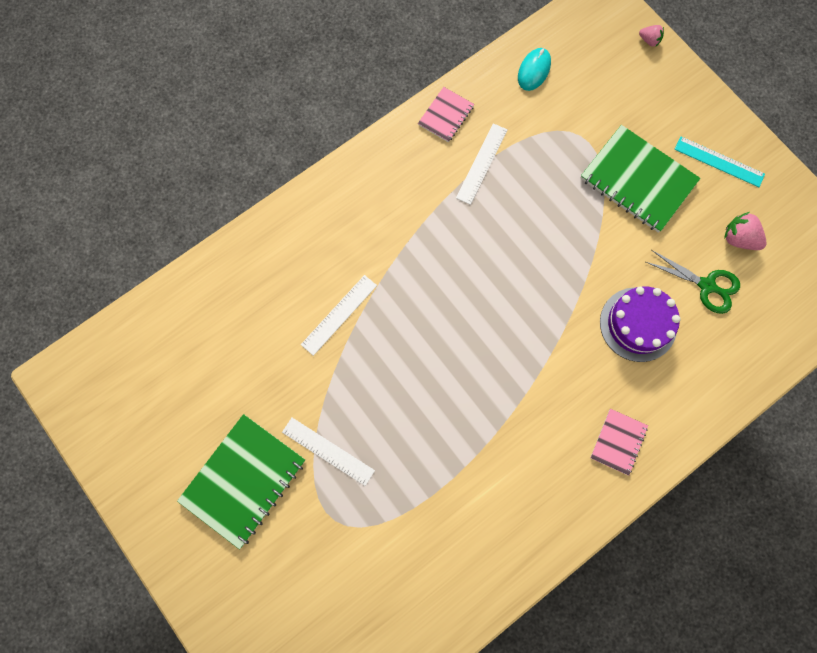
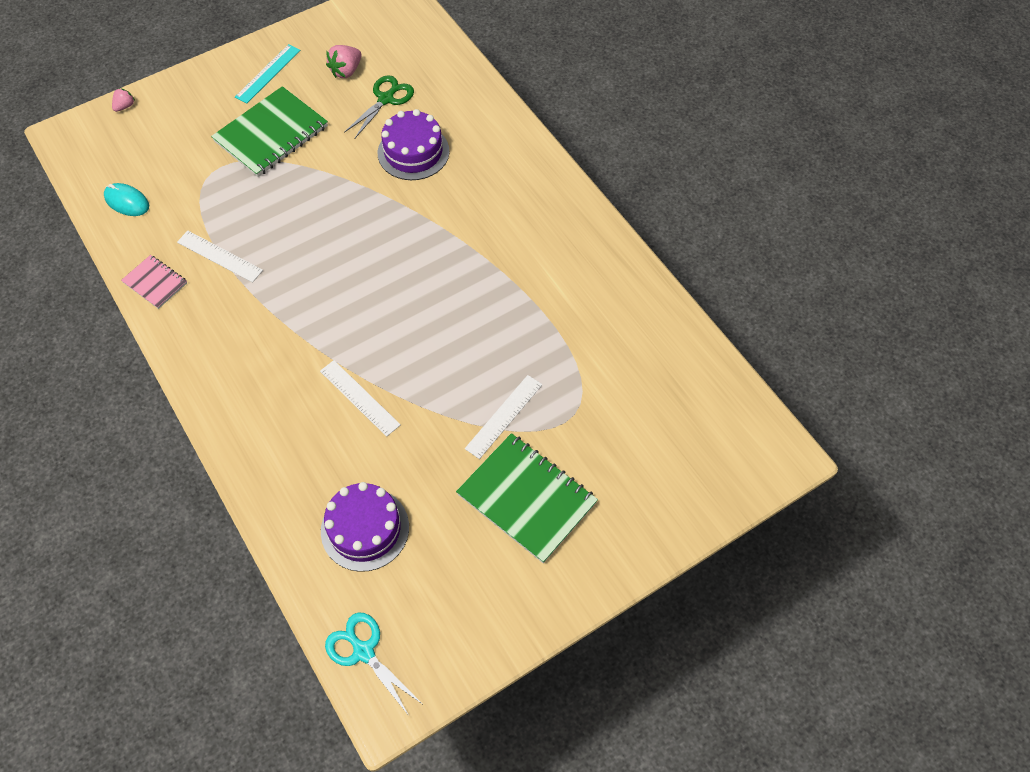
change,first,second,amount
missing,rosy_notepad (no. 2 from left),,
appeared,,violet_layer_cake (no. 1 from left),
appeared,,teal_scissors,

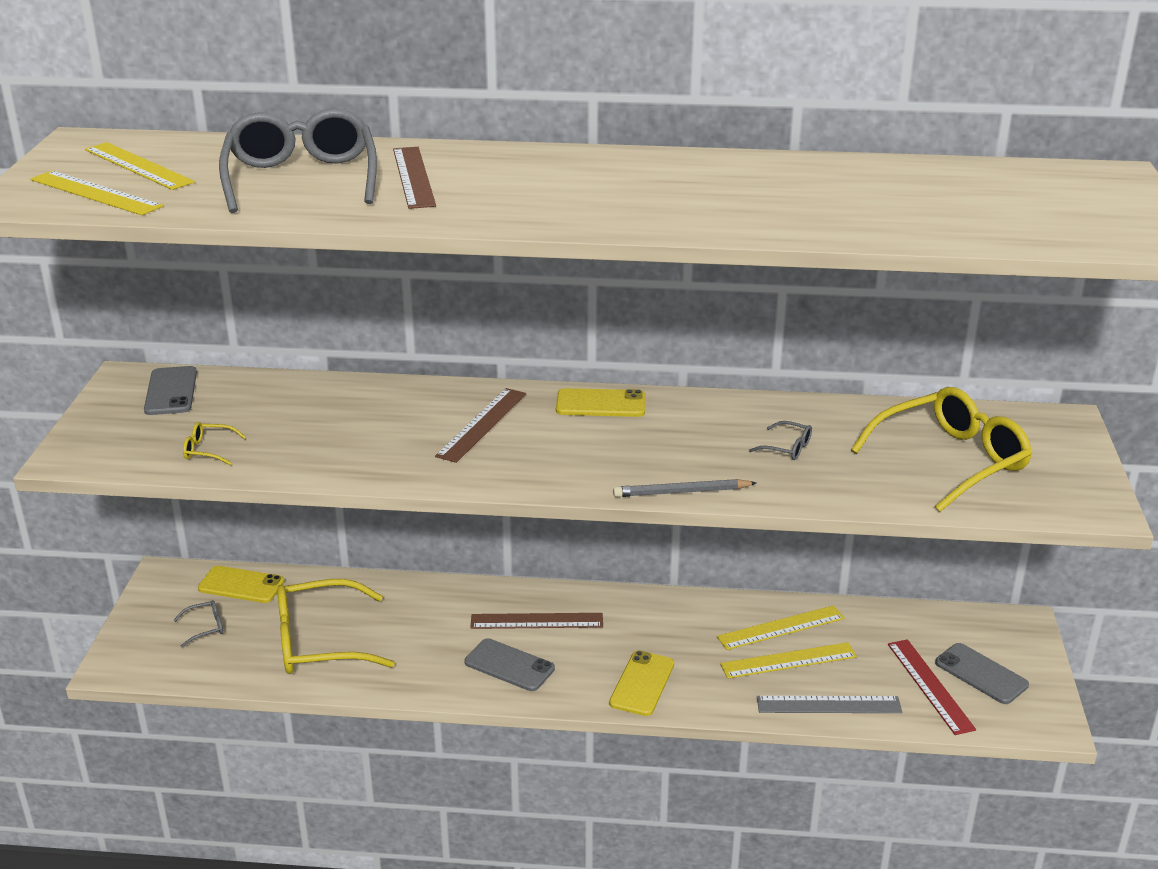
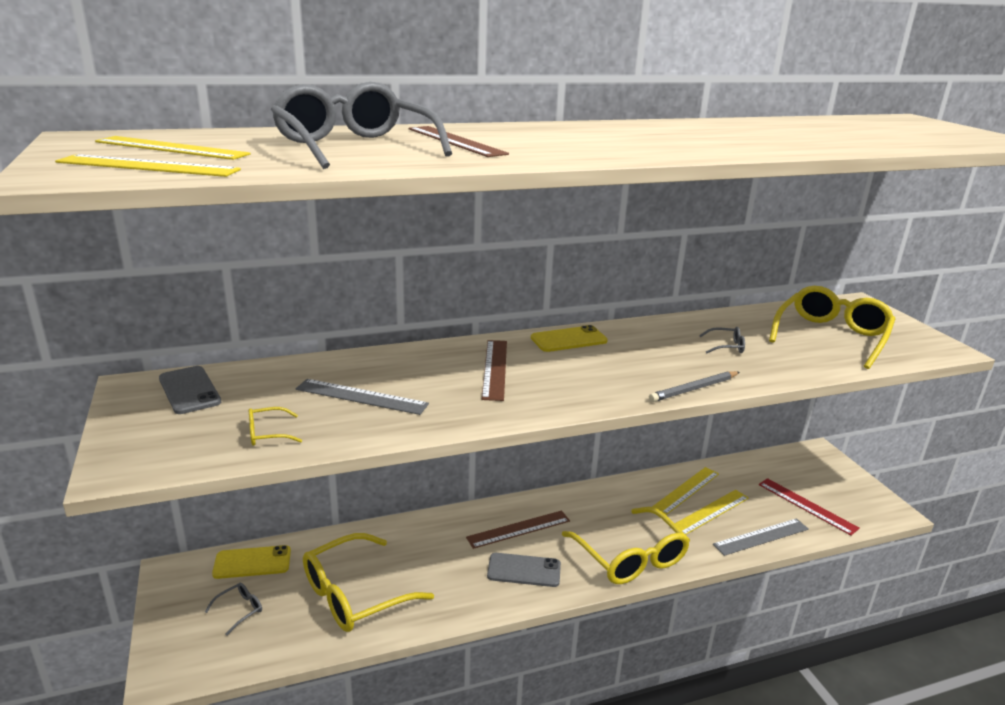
change,first,second,amount
missing,grey_phone (no. 3 from left),,
exchanged,golden_phone (no. 3 from left),golden_eyeglasses (no. 3 from left),
appeared,,grey_straightedge (no. 1 from left),

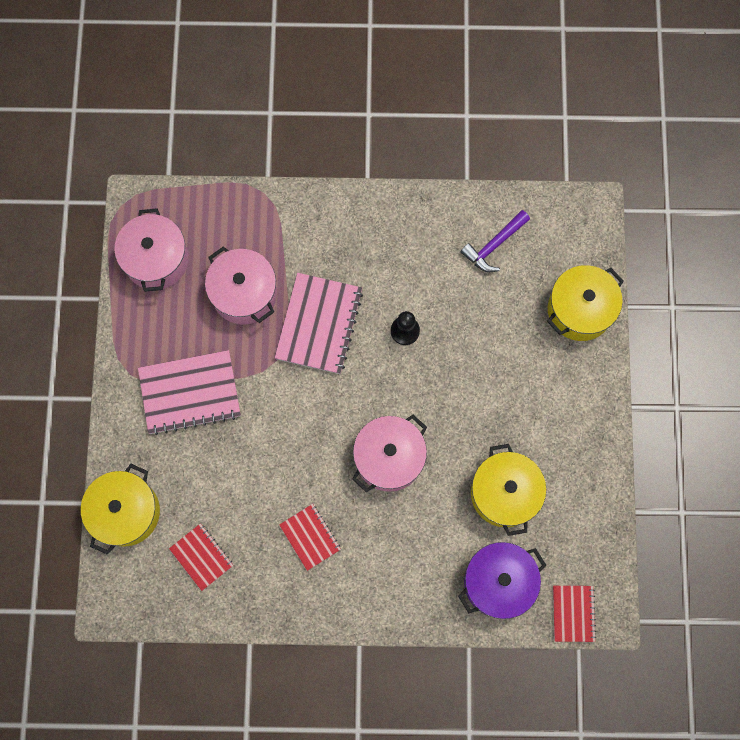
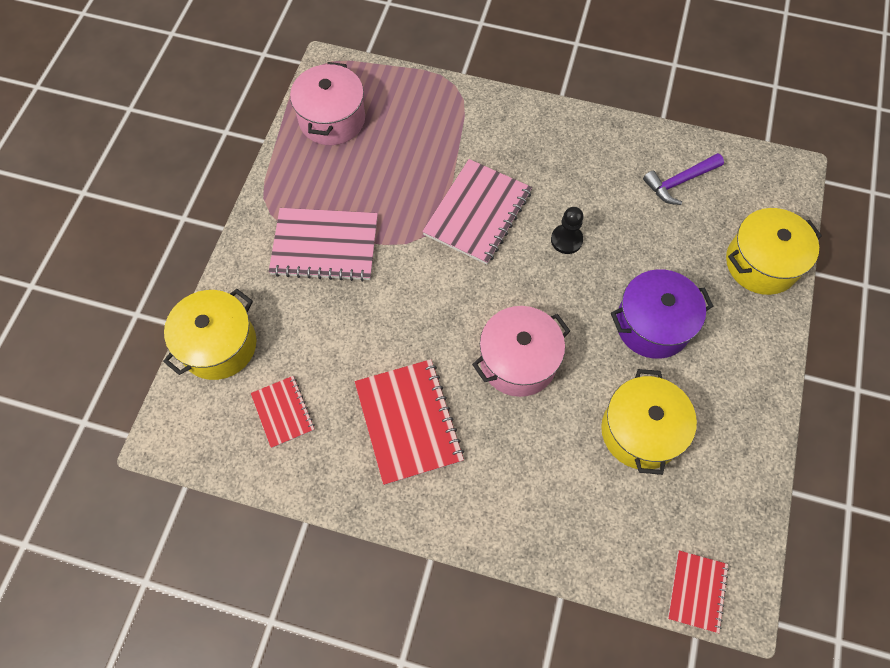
change,first,second,amount
missing,rosy_cooking_pot (no. 2 from left),,
size,scarlet_notepad (no. 2 from left),,x1.77
relocated,violet_cooking_pot,,

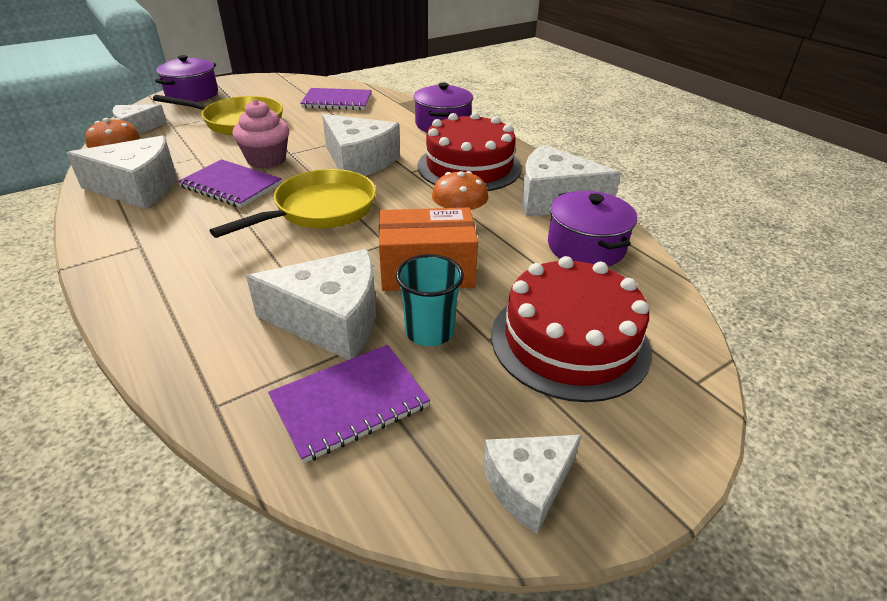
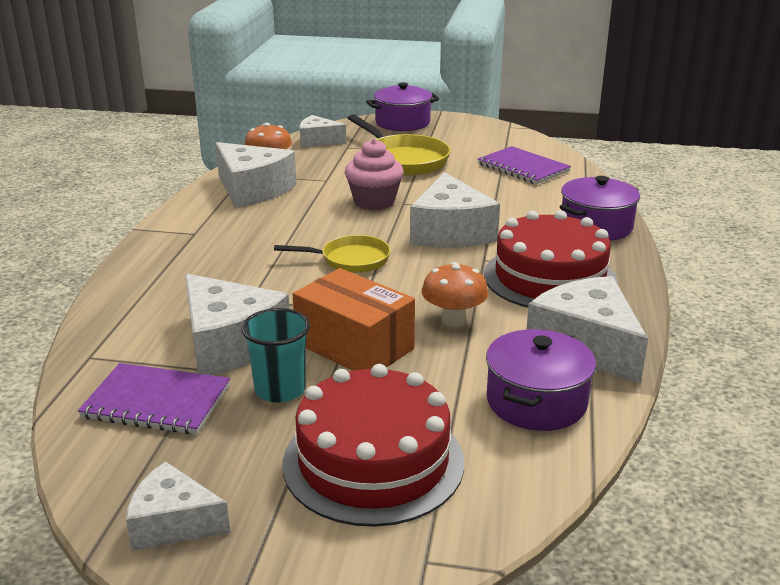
change,first,second,amount
missing,violet_notepad (no. 1 from left),,
size,golden_pan (no. 2 from left in the first image),golden_pan (no. 1 from left),x0.63

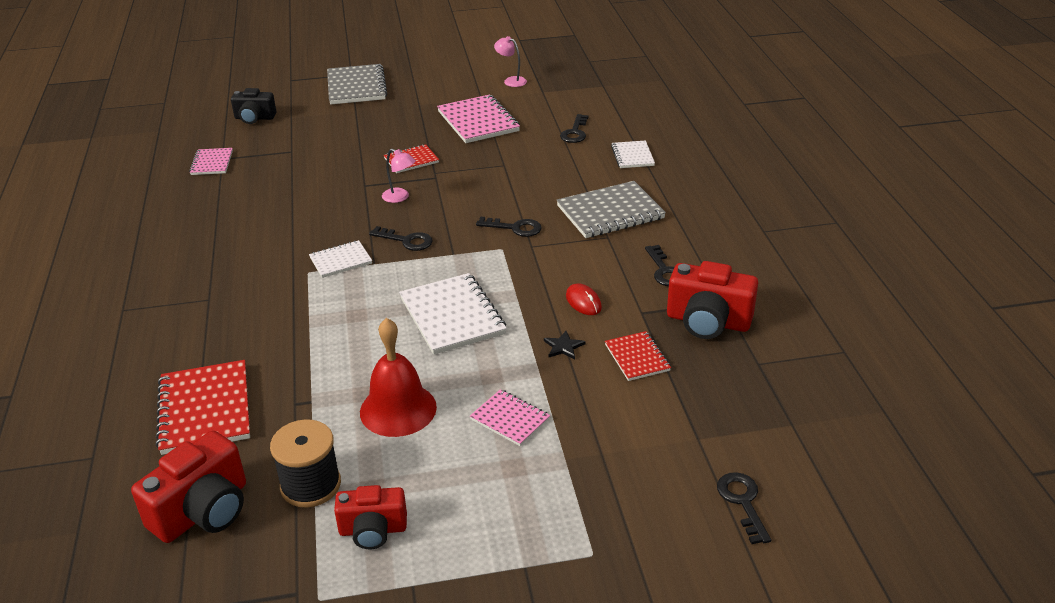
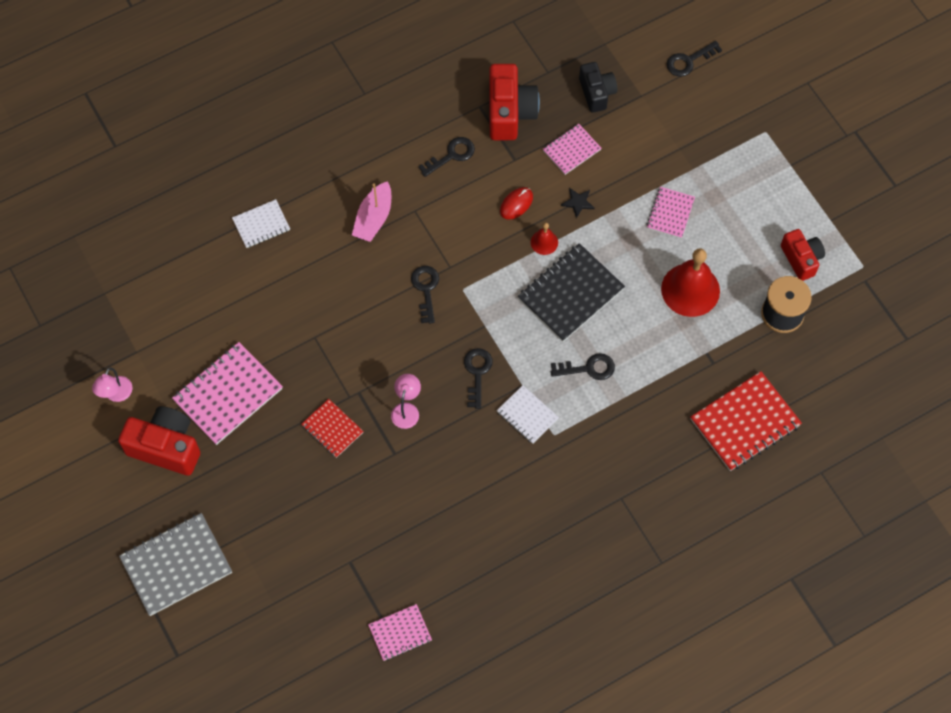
change,first,second,amount
relocated,jet-black_photo_camera,,
relocated,jet-black_door_key (no. 3 from left in the first image),jet-black_door_key (no. 4 from left),
exchanged,grey_notepad (no. 2 from left),rosy_sailboat,
colour,snow-white_notepad (no. 2 from left),jet-black_notepad,
colour,scarlet_notepad (no. 3 from left),rosy_notepad (no. 3 from left),
relocated,scarlet_photo_camera (no. 1 from left),,
appeared,,scarlet_school_bell (no. 1 from left),

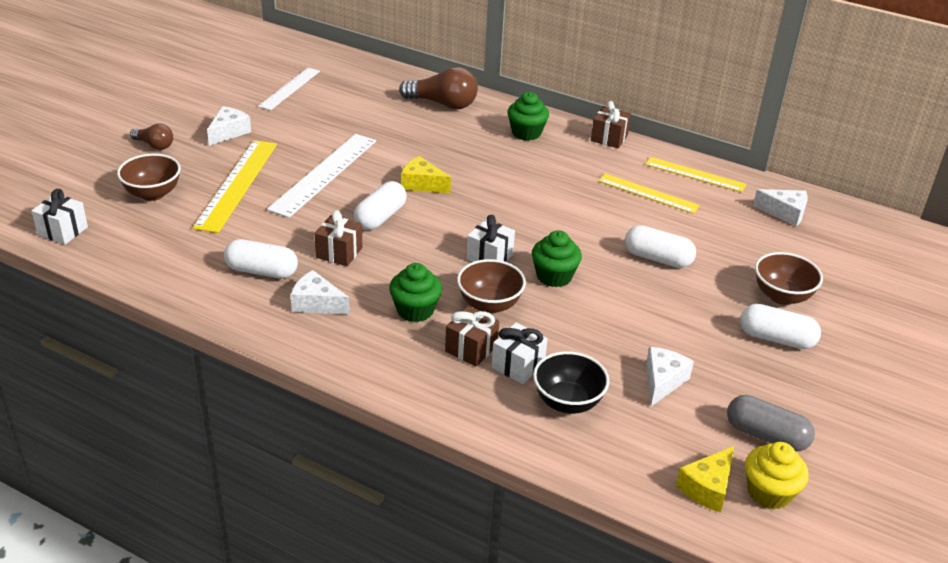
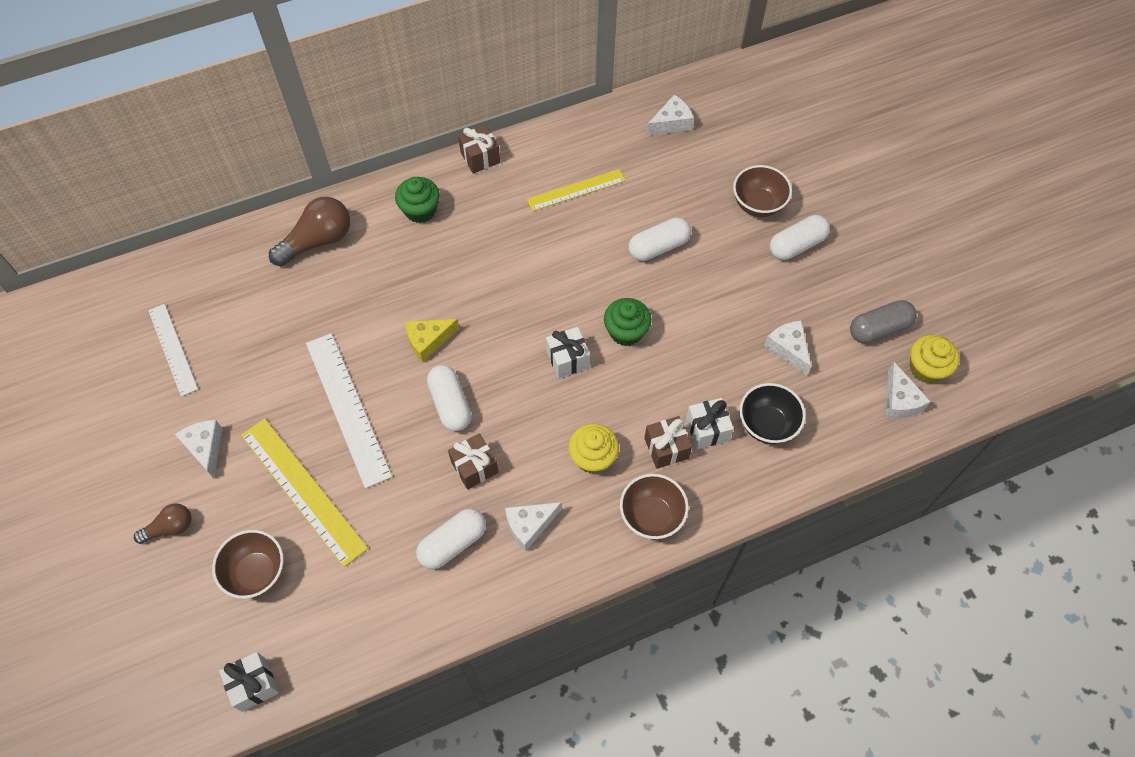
change,first,second,amount
missing,golden_straightedge (no. 3 from left),,
relocated,brown_deep_dish (no. 2 from left),,
colour,green_muffin (no. 1 from left),golden_muffin (no. 1 from left),
colour,golden_cheese (no. 2 from left),snow-white_cheese (no. 5 from left),

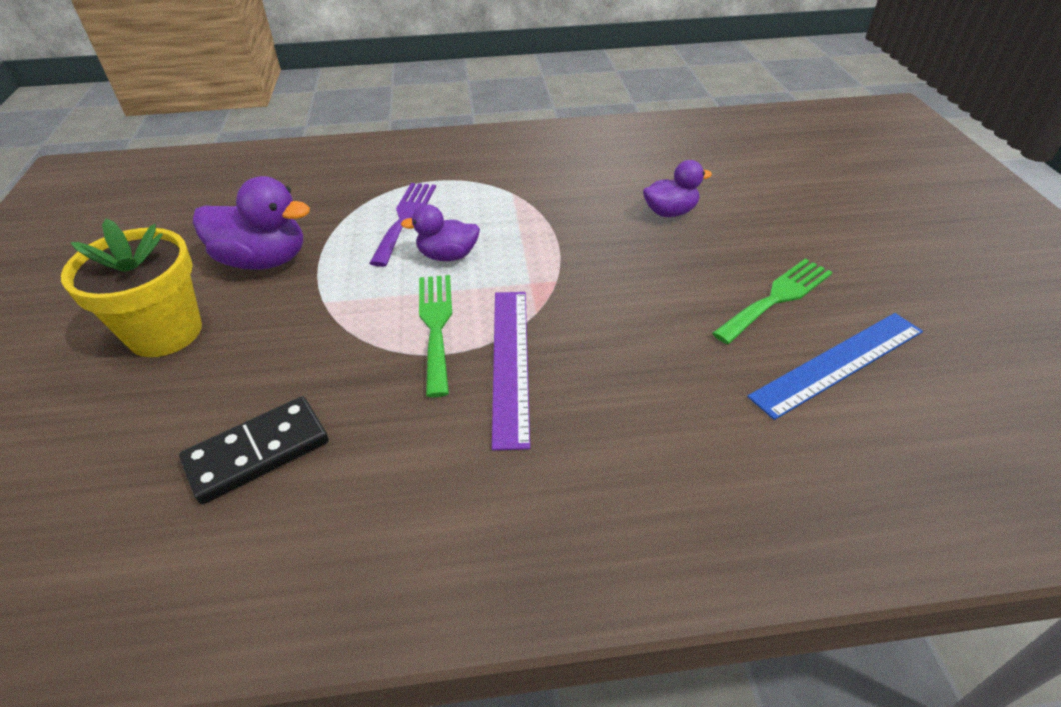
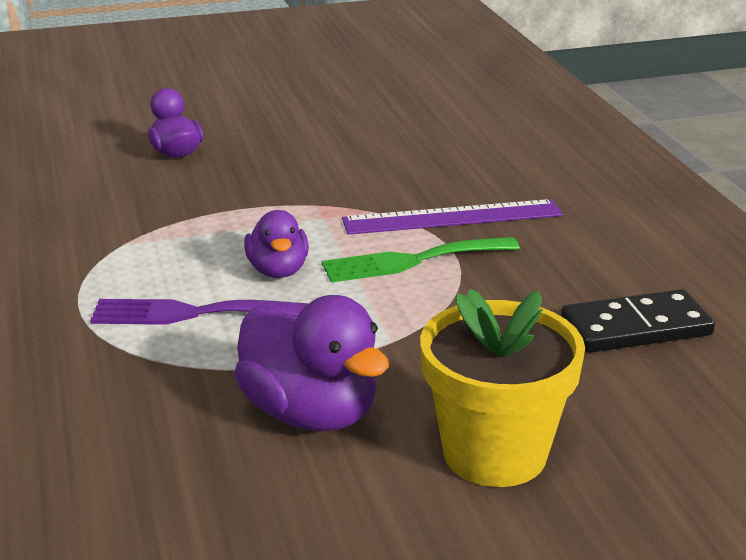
change,first,second,amount
spun,violet_toy_duck (no. 1 from left in the first image),violet_toy_duck (no. 3 from left),135 degrees clockwise
missing,green_dinner_fork (no. 2 from left),,
missing,blue_straightedge,,
spun,jet-black_domino_tile,,60 degrees counterclockwise

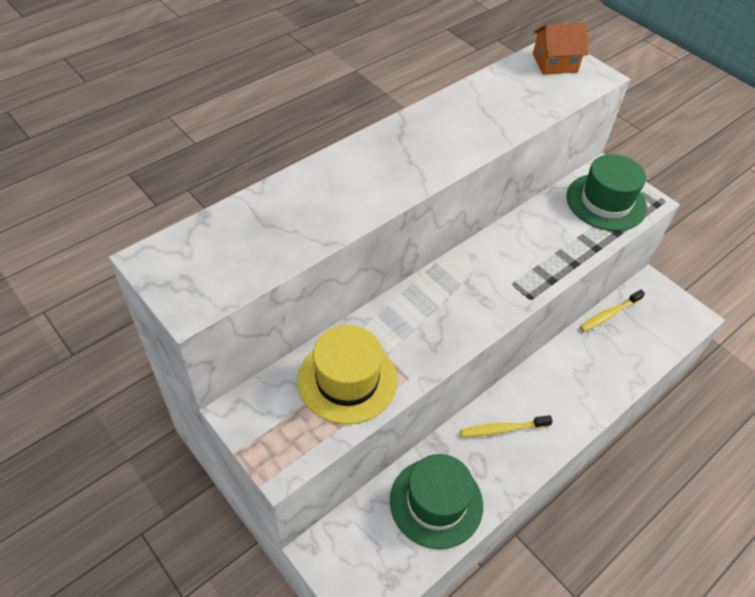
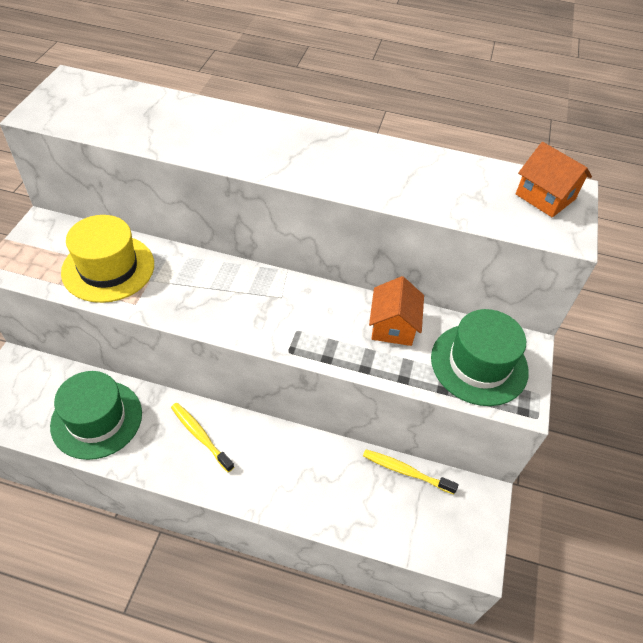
change,first,second,amount
appeared,,orange_toy_house (no. 1 from left),

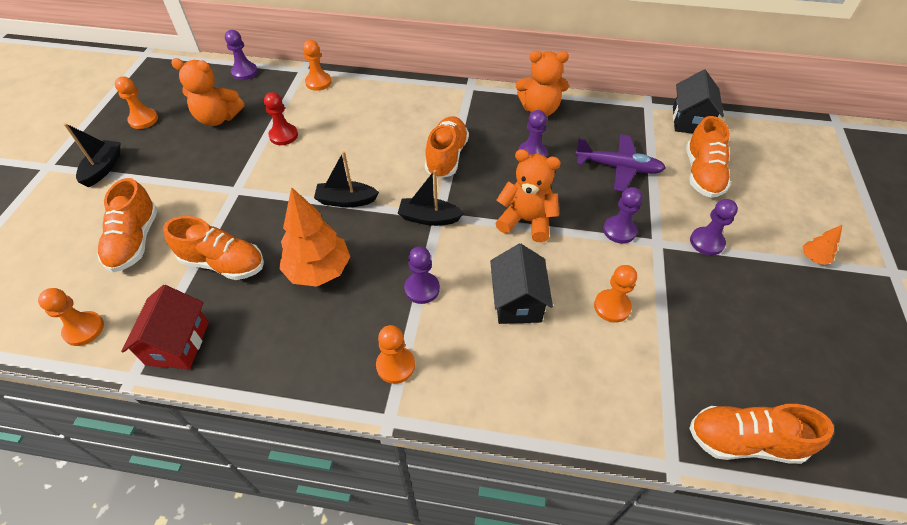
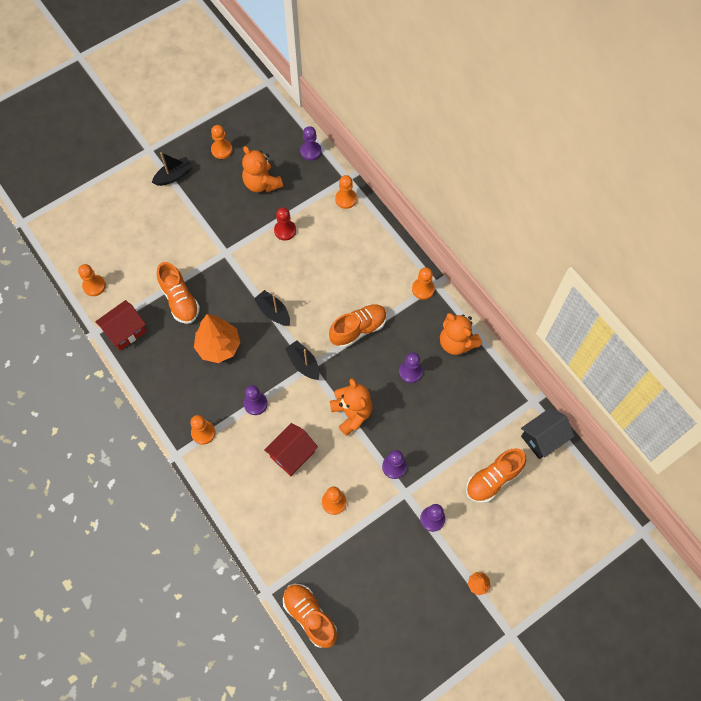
change,first,second,amount
missing,violet_plane,,
missing,orange_sneaker (no. 1 from left),,
colour,jet-black_toy_house (no. 1 from left),scarlet_toy_house (no. 2 from left),
appeared,,orange_chess_pawn (no. 6 from left),

